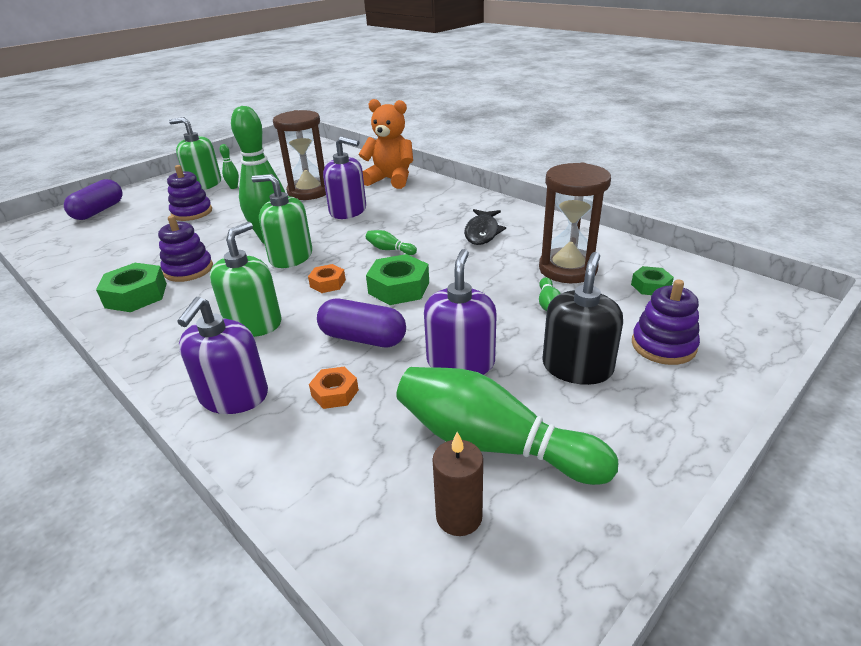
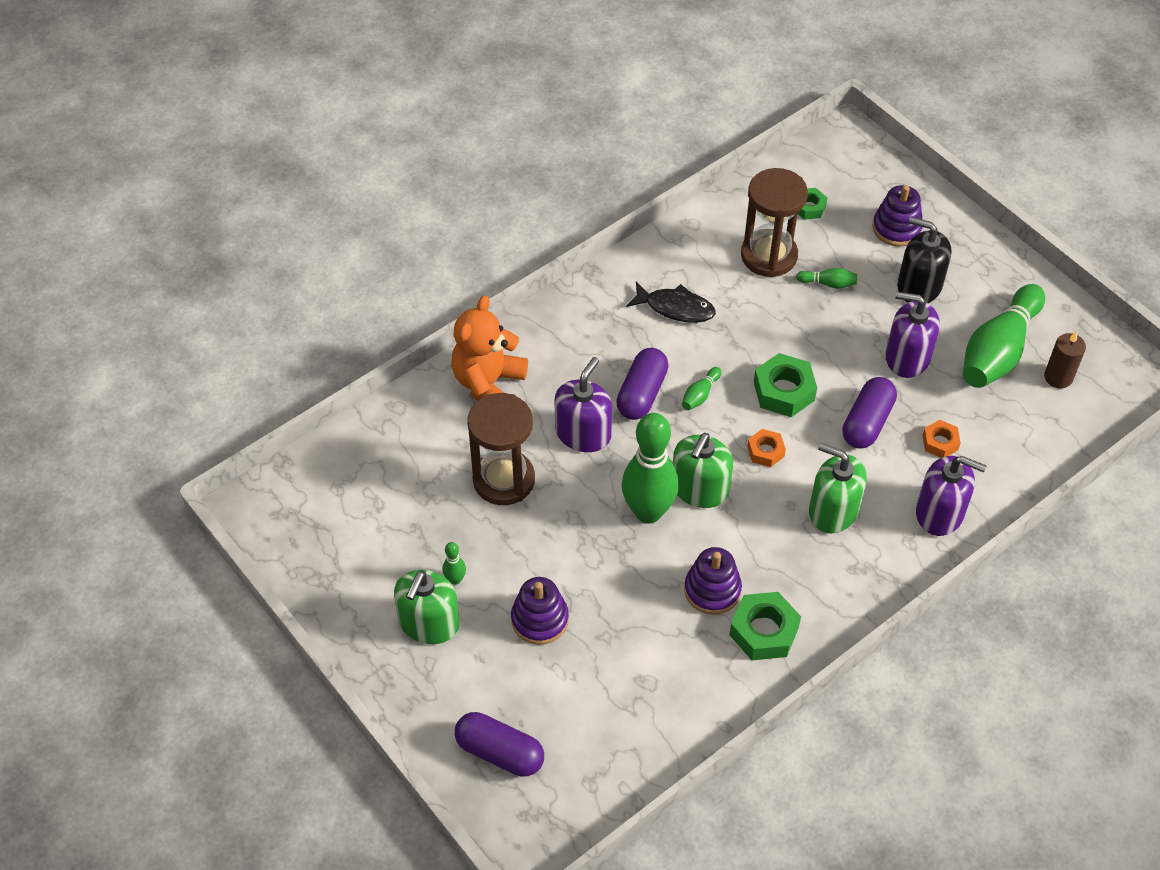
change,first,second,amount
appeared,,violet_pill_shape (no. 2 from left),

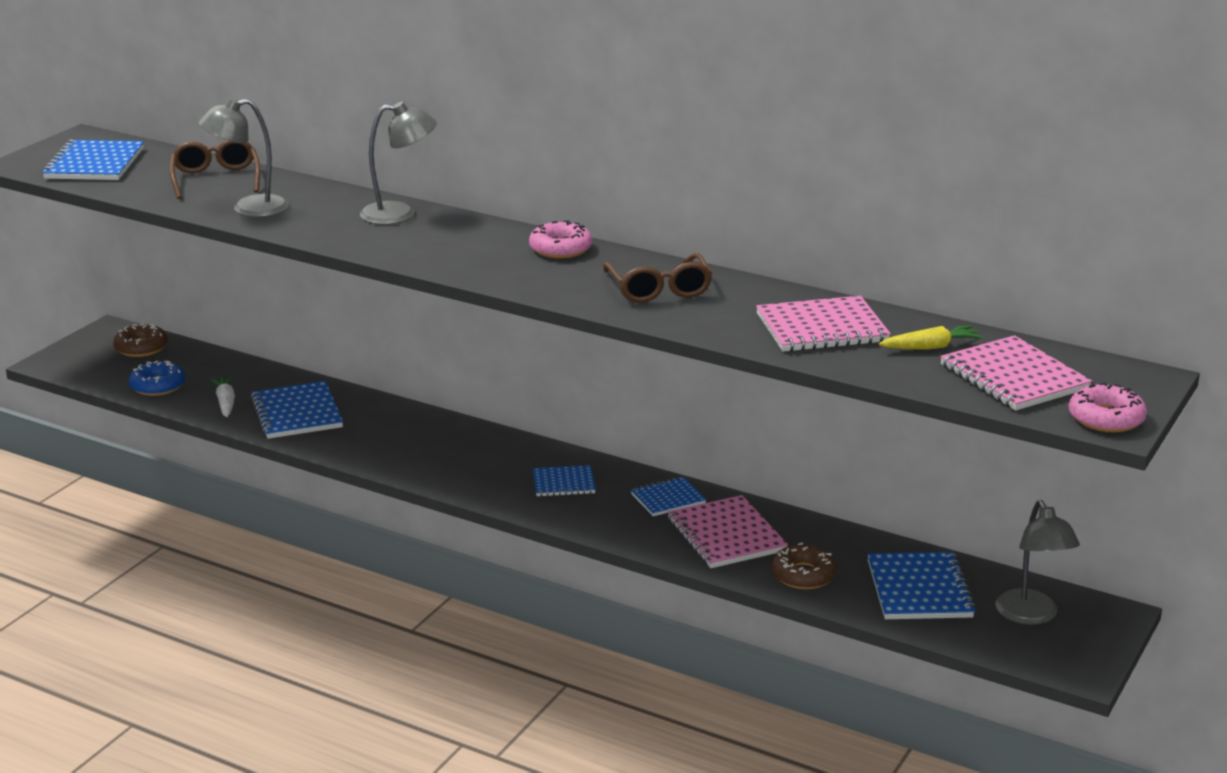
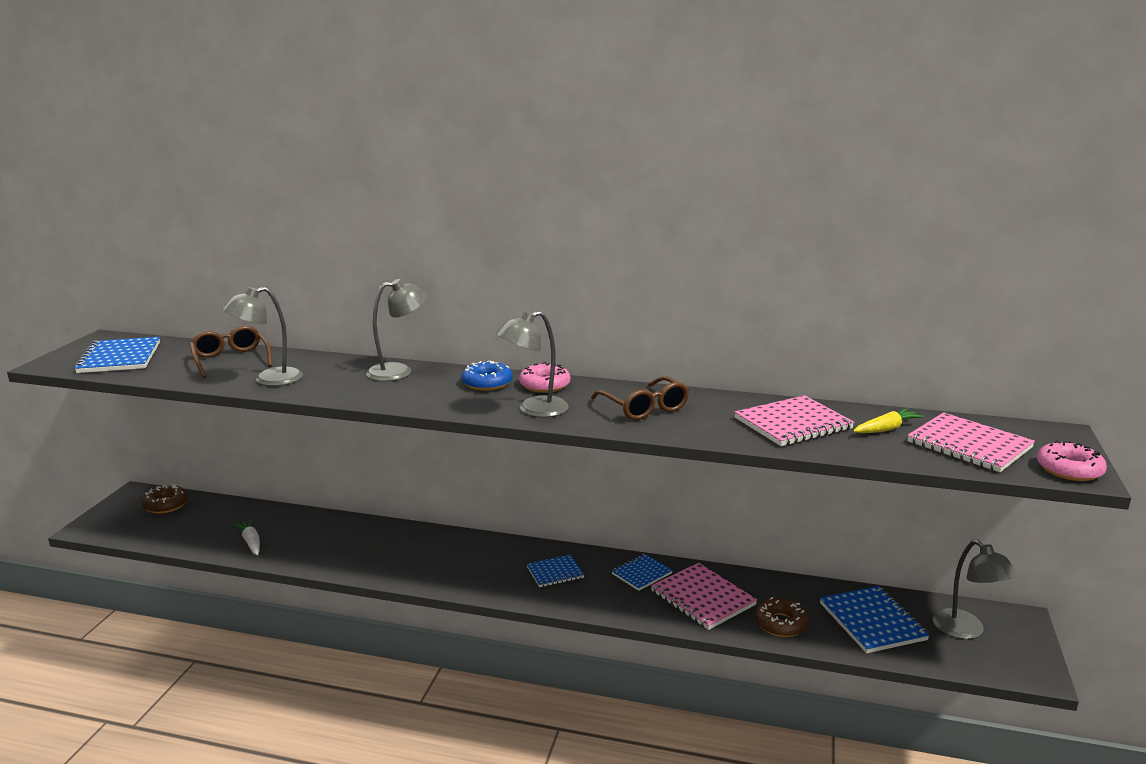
change,first,second,amount
relocated,blue_doughnut,,
missing,blue_notepad (no. 2 from left),,
appeared,,grey_lamp (no. 3 from left),

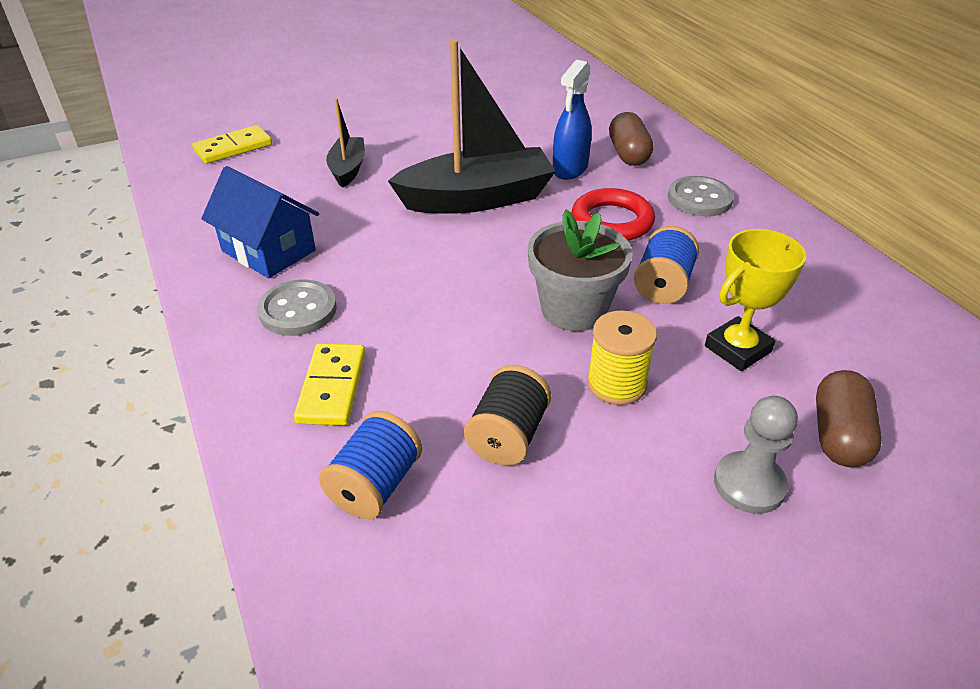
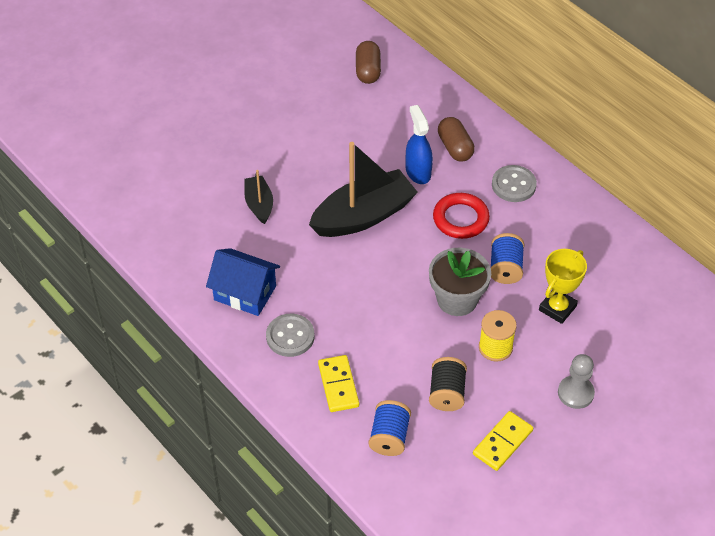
change,first,second,amount
spun,blue_spray_cleaner,,150 degrees clockwise
relocated,golden_domino_tile (no. 1 from left in the first image),golden_domino_tile (no. 2 from left),
relocated,brown_pill_shape (no. 2 from left in the first image),brown_pill_shape (no. 1 from left),

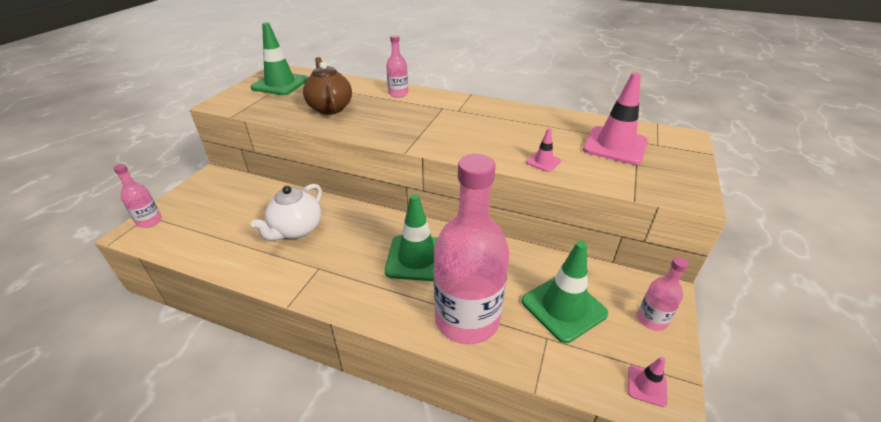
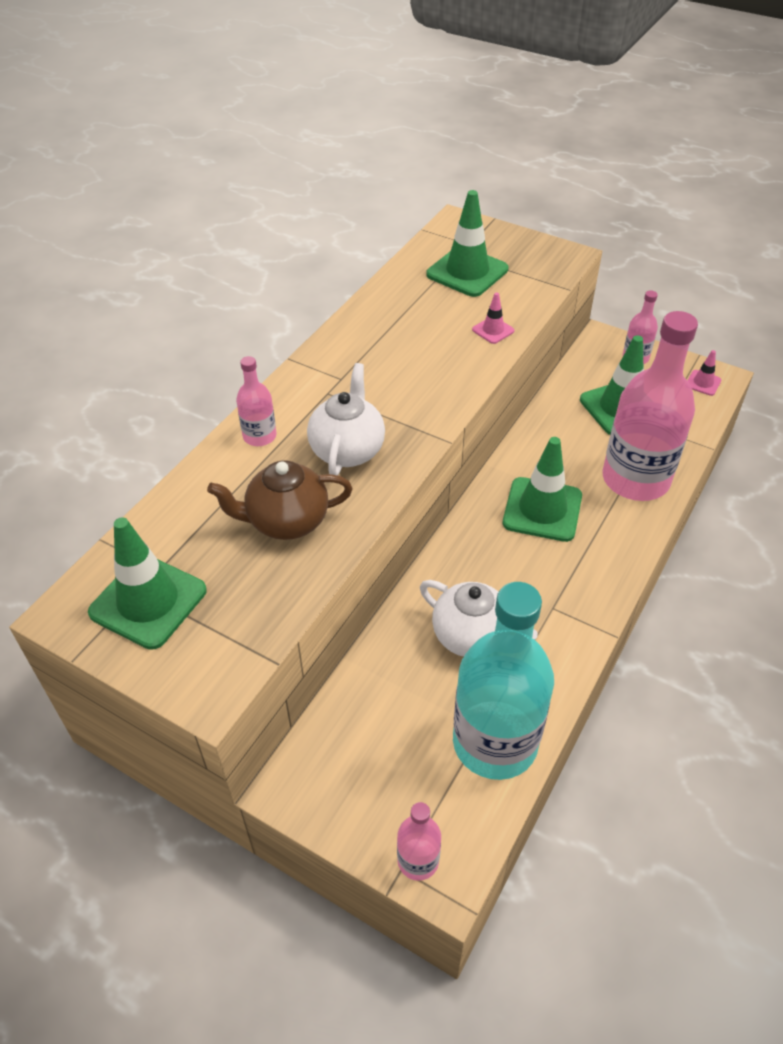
change,first,second,amount
colour,rosy_safety_cone (no. 2 from left),green_safety_cone (no. 2 from left),
appeared,,snow-white_china_teapot (no. 1 from left),
appeared,,teal_flask,

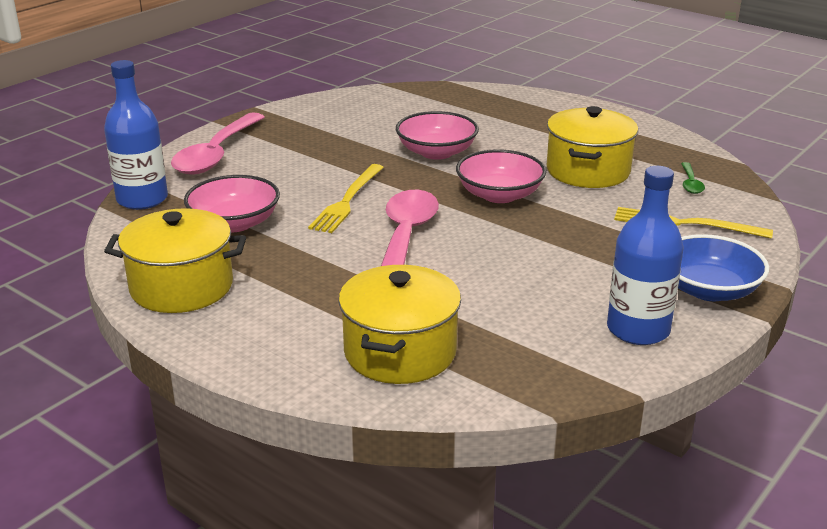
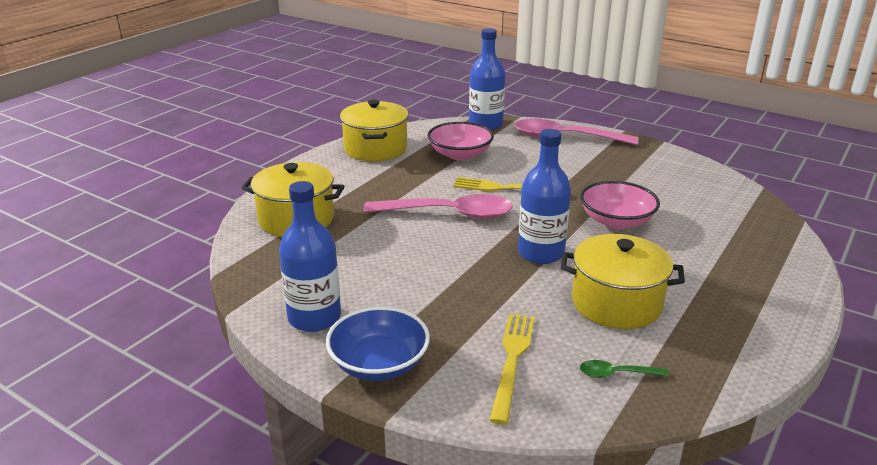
change,first,second,amount
exchanged,rosy_deep_dish (no. 3 from left),blue_flask (no. 3 from left),

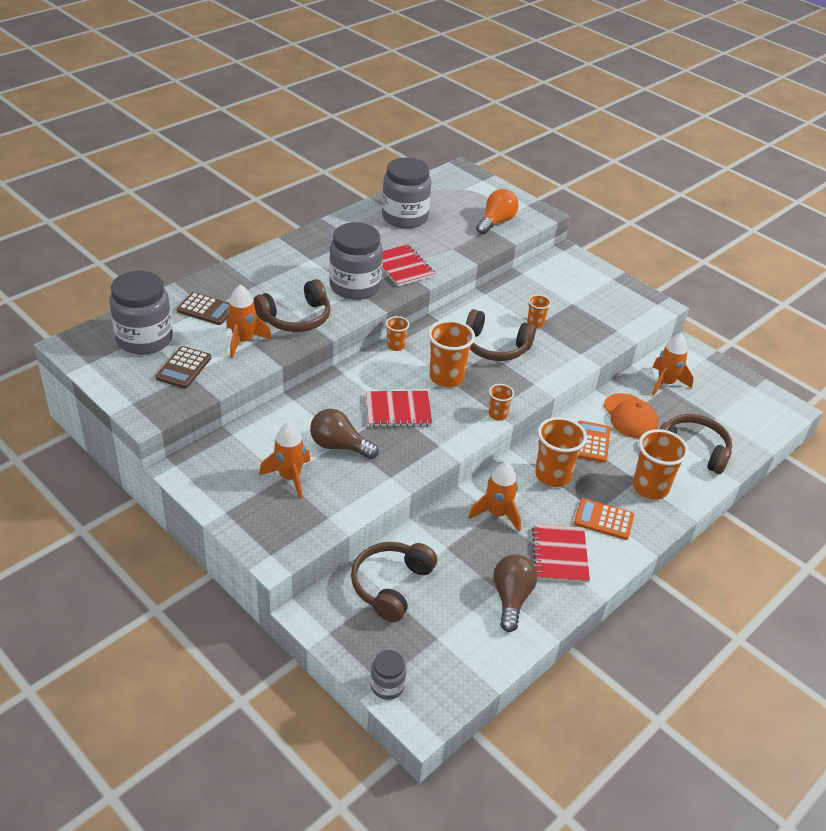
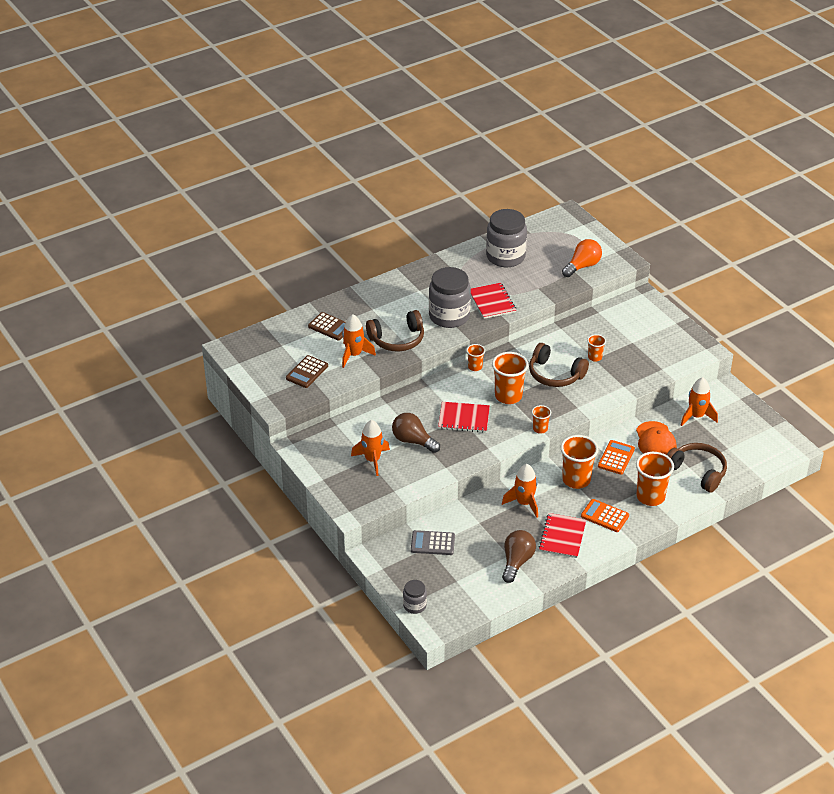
change,first,second,amount
missing,grey_preserve_jar (no. 1 from left),,
exchanged,brown_headphones (no. 2 from left),grey_adding_machine,

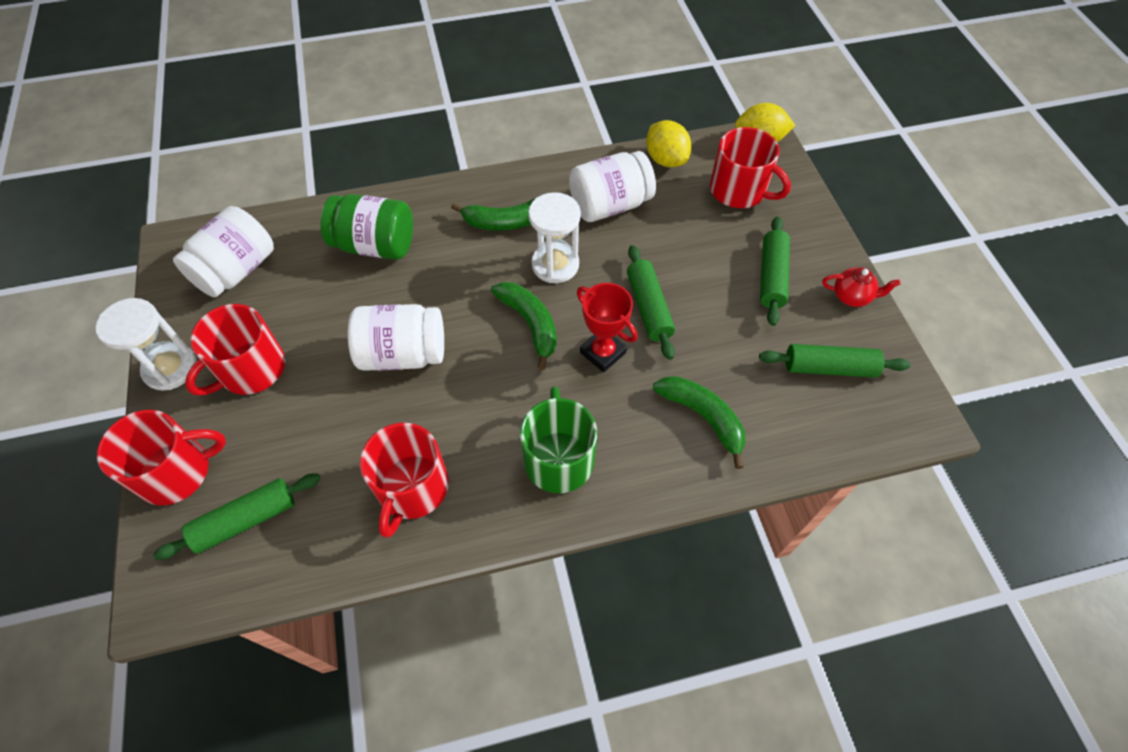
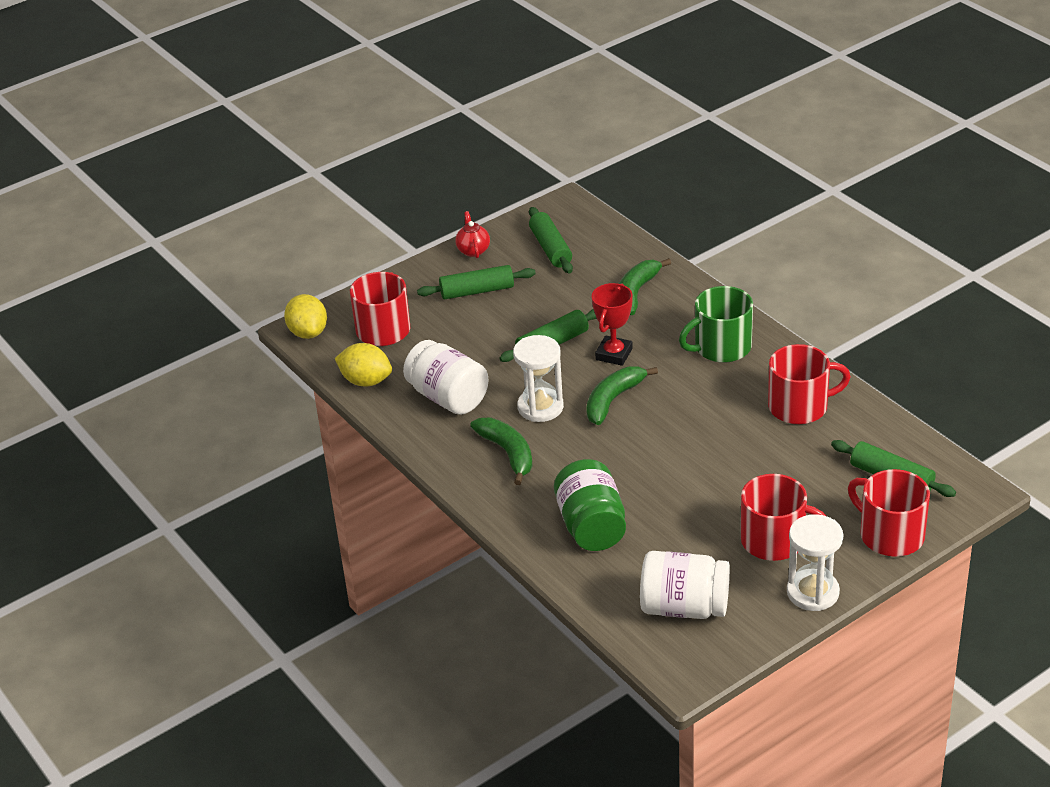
change,first,second,amount
spun,golden_citrus_fruit (no. 1 from left in the first image),golden_citrus_fruit (no. 2 from left),75 degrees clockwise
missing,snow-white_preserve_jar (no. 2 from left),,

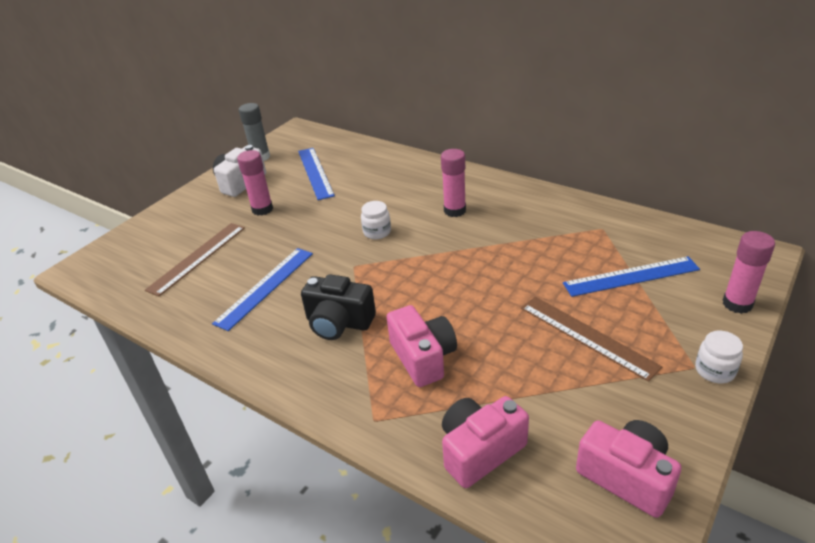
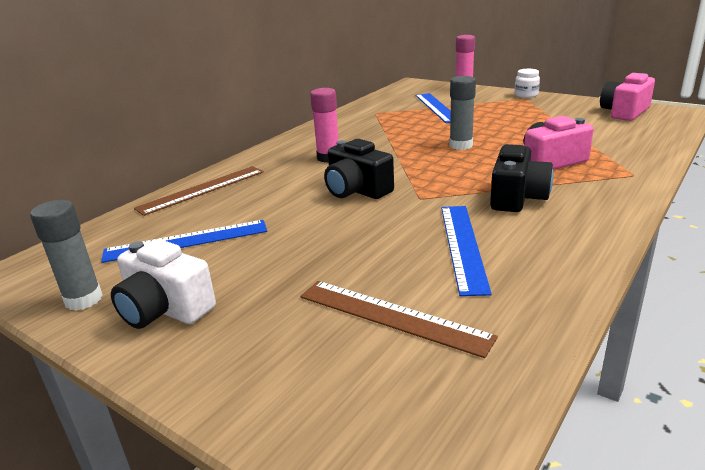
change,first,second,amount
missing,rosy_glue_stick (no. 1 from left),,
exchanged,snow-white_preserve_jar (no. 1 from left),jet-black_photo_camera (no. 1 from left),
spun,blue_straightedge (no. 1 from left in the first image),blue_straightedge (no. 3 from left),60 degrees clockwise
relocated,brown_straightedge (no. 2 from left in the first image),brown_straightedge (no. 1 from left),
missing,rosy_photo_camera (no. 2 from left),,
appeared,,grey_glue_stick (no. 2 from left),

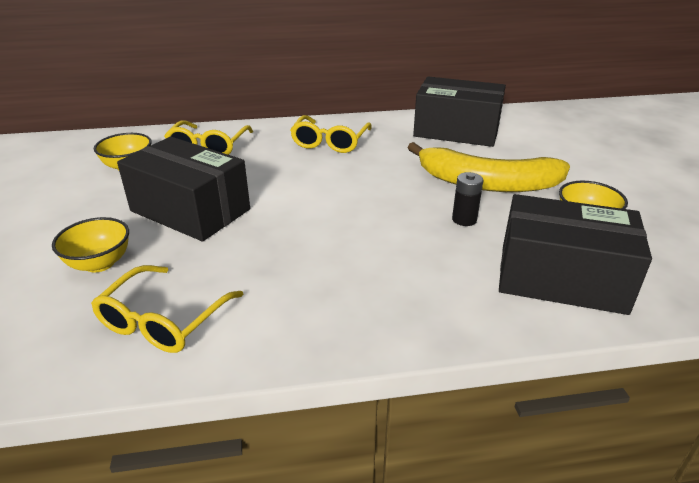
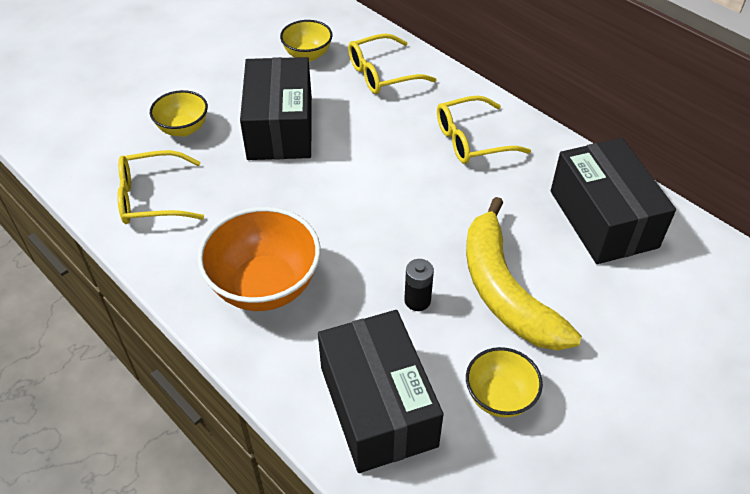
change,first,second,amount
appeared,,orange_deep_dish,

